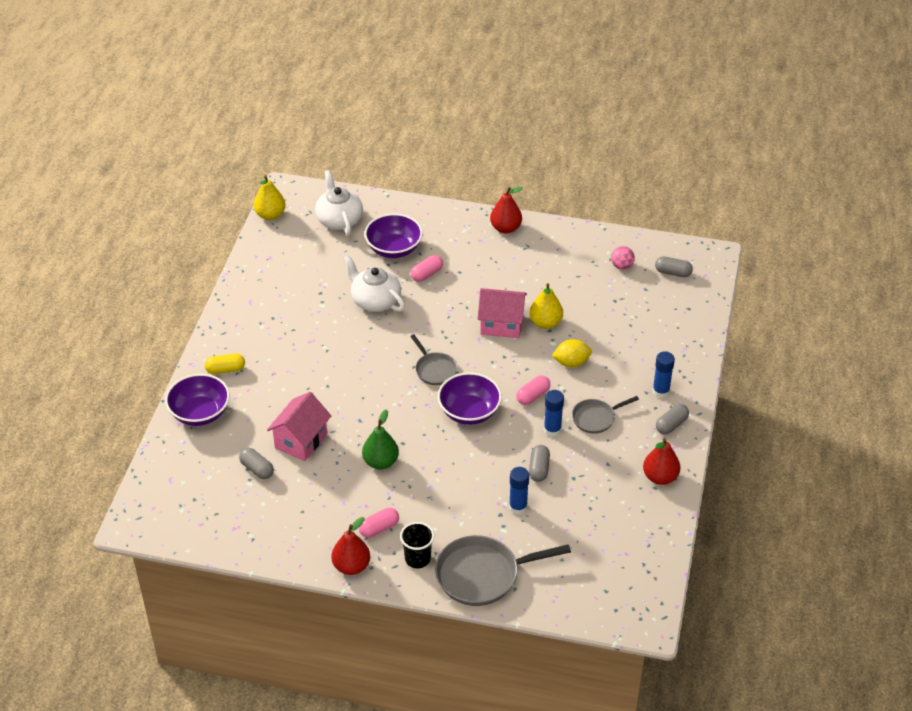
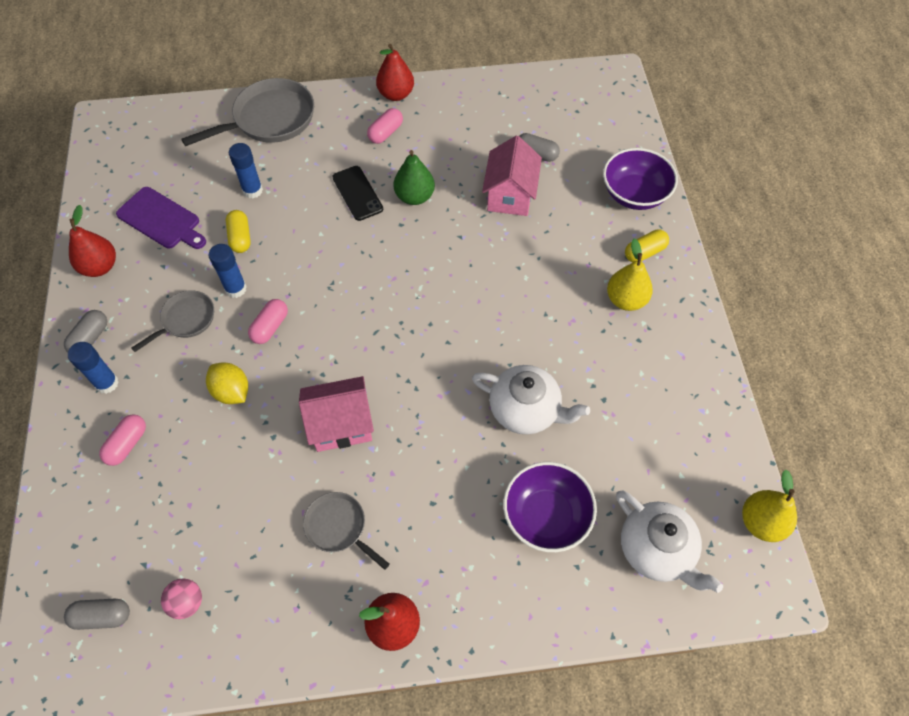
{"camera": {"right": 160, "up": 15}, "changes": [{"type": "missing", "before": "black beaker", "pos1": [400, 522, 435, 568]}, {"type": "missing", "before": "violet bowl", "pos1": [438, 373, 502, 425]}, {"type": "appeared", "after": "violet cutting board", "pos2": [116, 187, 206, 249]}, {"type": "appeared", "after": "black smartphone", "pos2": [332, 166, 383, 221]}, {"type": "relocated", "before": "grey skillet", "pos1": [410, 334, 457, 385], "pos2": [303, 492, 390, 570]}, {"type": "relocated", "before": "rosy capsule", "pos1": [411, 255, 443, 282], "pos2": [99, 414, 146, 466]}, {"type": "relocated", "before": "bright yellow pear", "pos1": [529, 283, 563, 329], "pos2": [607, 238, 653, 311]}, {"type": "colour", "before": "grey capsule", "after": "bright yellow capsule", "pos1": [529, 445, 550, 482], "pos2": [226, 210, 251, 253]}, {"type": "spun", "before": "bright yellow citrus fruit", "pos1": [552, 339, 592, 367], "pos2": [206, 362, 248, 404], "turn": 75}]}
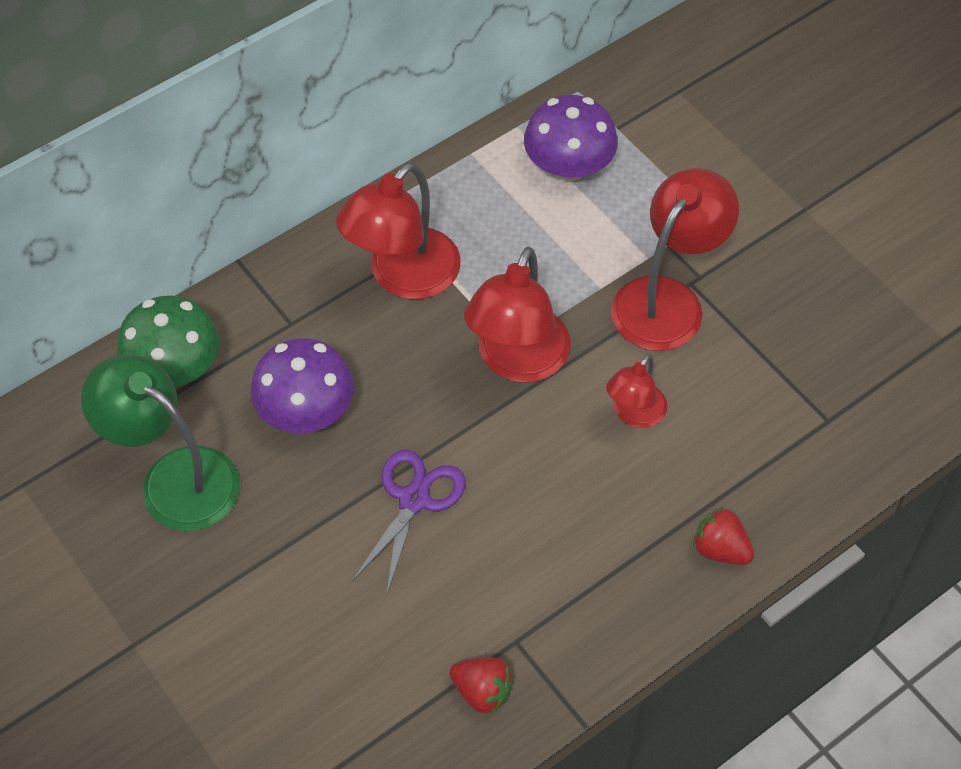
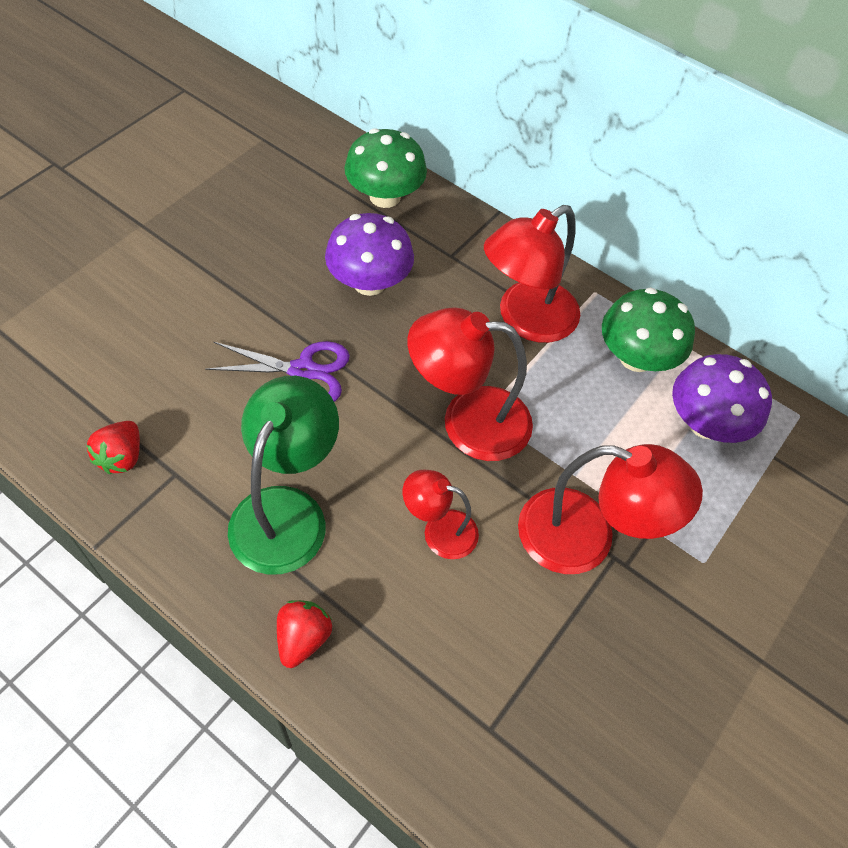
{"camera": {"right": 70, "up": 0}, "changes": [{"type": "appeared", "after": "leaf-green mushroom", "pos2": [602, 287, 695, 372]}, {"type": "relocated", "before": "leaf-green reading lamp", "pos1": [81, 354, 240, 531], "pos2": [228, 376, 339, 575]}, {"type": "spun", "before": "crimson reading lamp", "pos1": [336, 162, 461, 299], "pos2": [484, 205, 580, 343], "turn": -60}]}
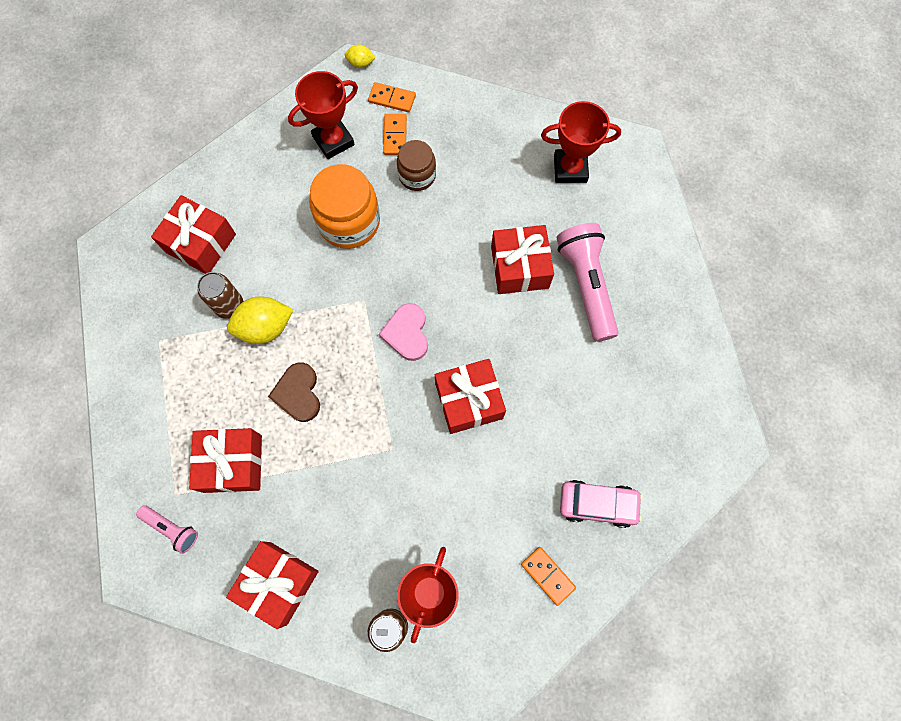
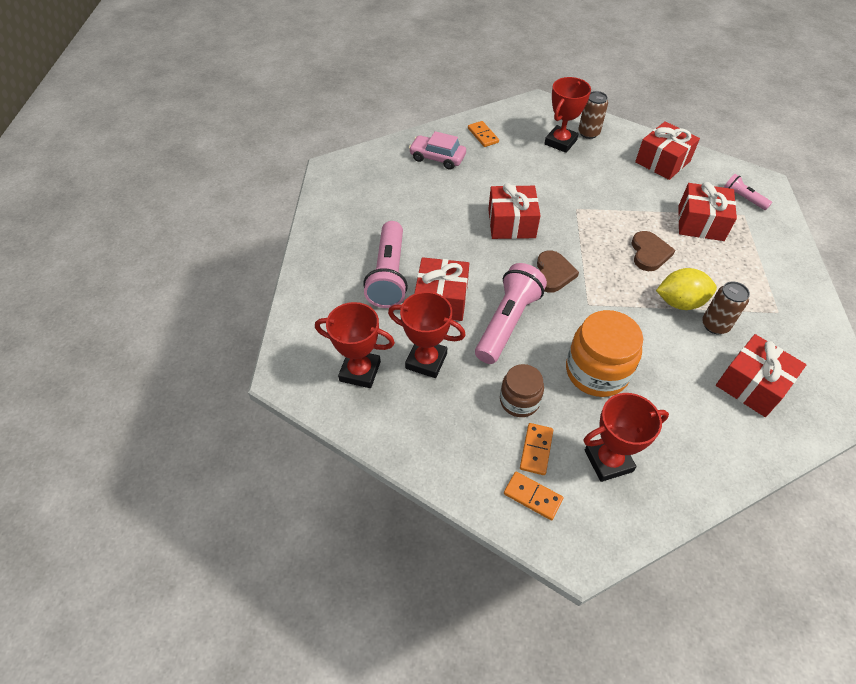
{"camera": {"right": -165, "up": -20}, "changes": [{"type": "missing", "before": "bright yellow citrus fruit", "pos1": [345, 44, 375, 68]}, {"type": "appeared", "after": "crimson trophy", "pos2": [388, 292, 465, 378]}, {"type": "appeared", "after": "rosy flashlight", "pos2": [475, 263, 547, 364]}, {"type": "colour", "before": "rosy heart shape", "after": "brown heart shape", "pos1": [379, 303, 428, 361], "pos2": [537, 251, 579, 293]}]}
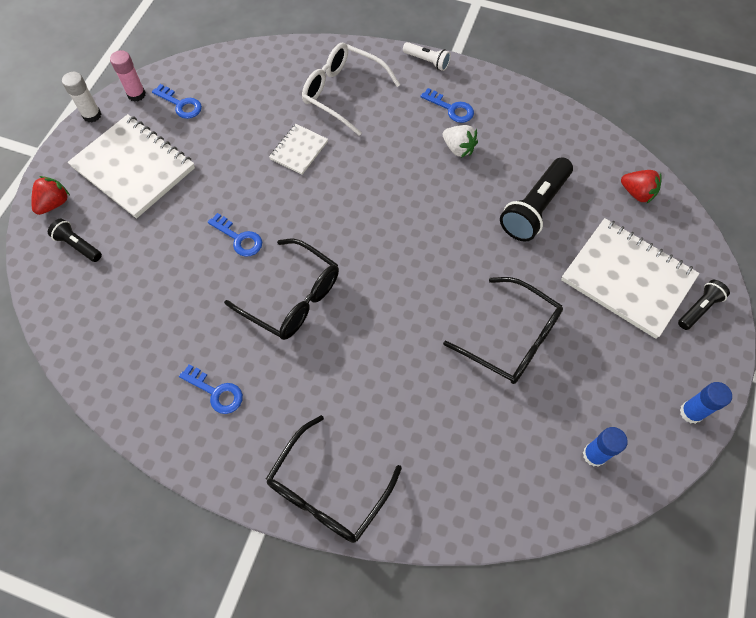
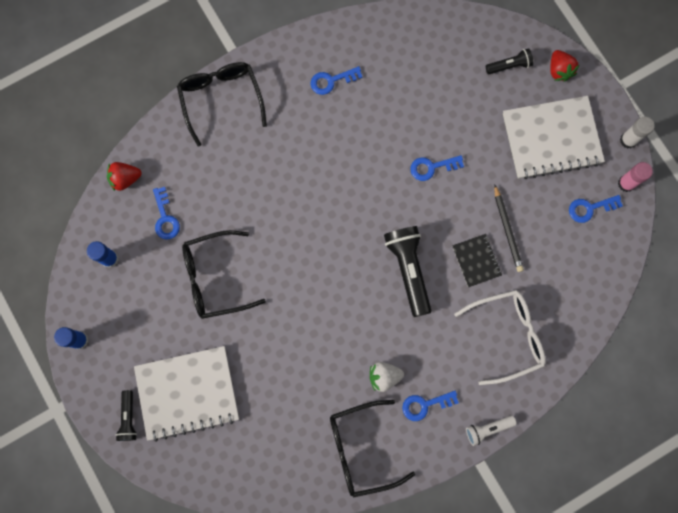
{"camera": {"right": 130, "up": 15}, "changes": [{"type": "appeared", "after": "blue latchkey", "pos2": [153, 187, 180, 240]}, {"type": "appeared", "after": "black lead pencil", "pos2": [494, 184, 524, 272]}, {"type": "relocated", "before": "black glasses", "pos1": [224, 238, 339, 340], "pos2": [330, 400, 415, 498]}, {"type": "relocated", "before": "black flashlight", "pos1": [500, 157, 573, 242], "pos2": [384, 226, 431, 317]}, {"type": "relocated", "before": "crimson toy strawberry", "pos1": [621, 170, 662, 203], "pos2": [107, 162, 141, 191]}, {"type": "colour", "before": "pure white notepad", "after": "black notepad", "pos1": [269, 124, 328, 175], "pos2": [452, 234, 502, 287]}]}
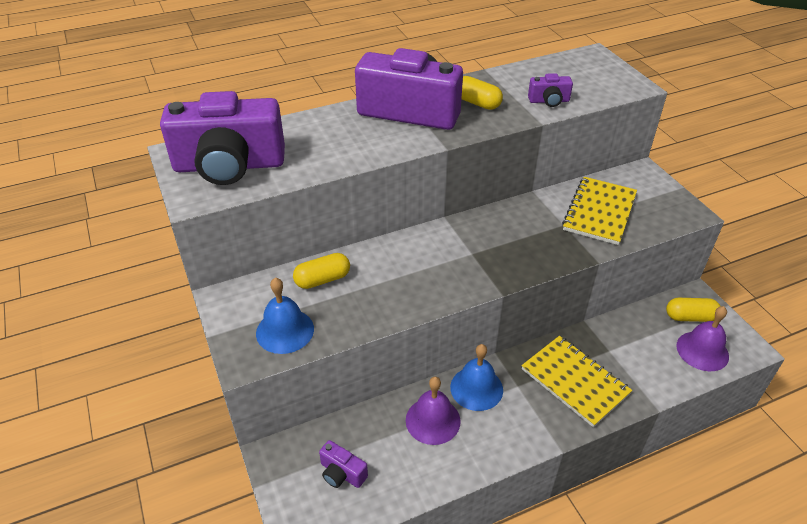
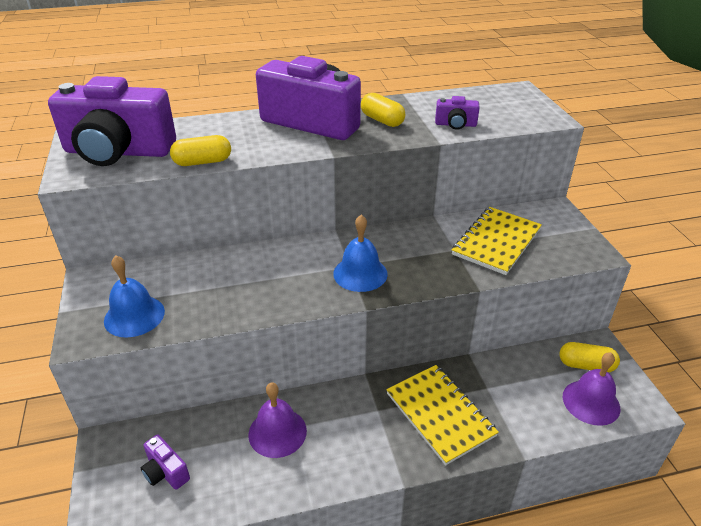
{"camera": {"right": 10, "up": -5}, "changes": [{"type": "relocated", "before": "bright yellow capsule", "pos1": [293, 253, 350, 289], "pos2": [170, 135, 231, 166]}, {"type": "relocated", "before": "blue school bell", "pos1": [450, 344, 503, 411], "pos2": [333, 215, 388, 292]}]}
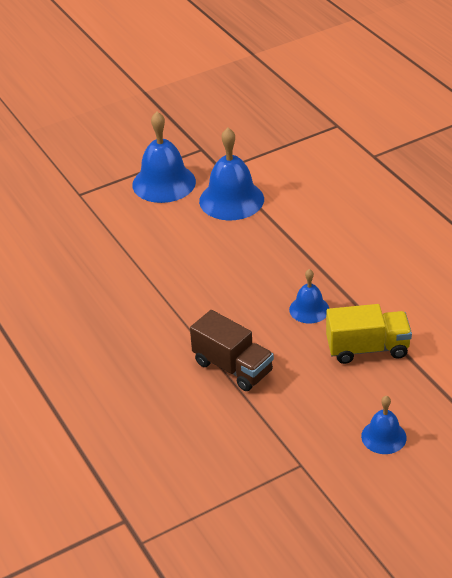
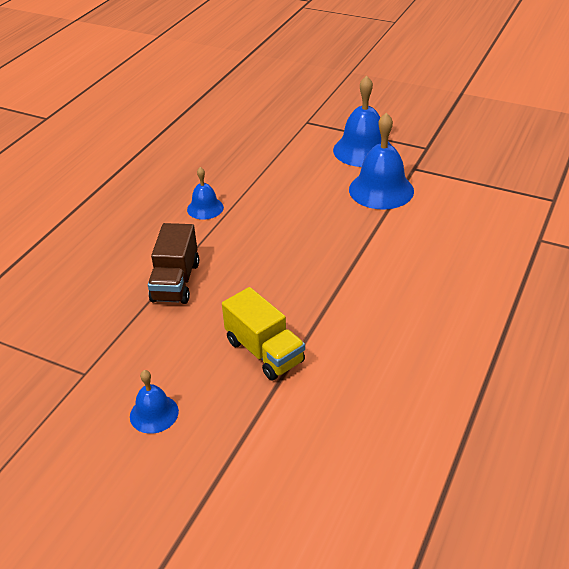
{"camera": {"right": 55, "up": 0}, "changes": [{"type": "relocated", "before": "blue school bell", "pos1": [289, 269, 329, 323], "pos2": [187, 167, 224, 220]}]}
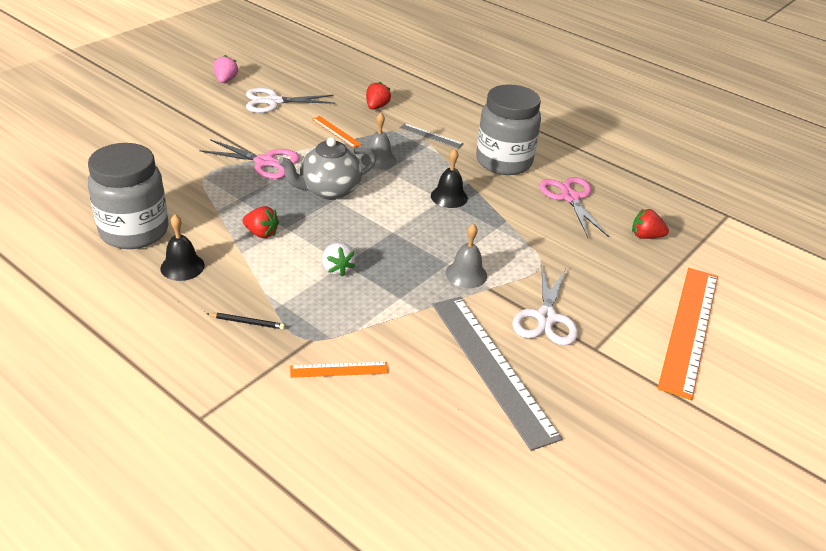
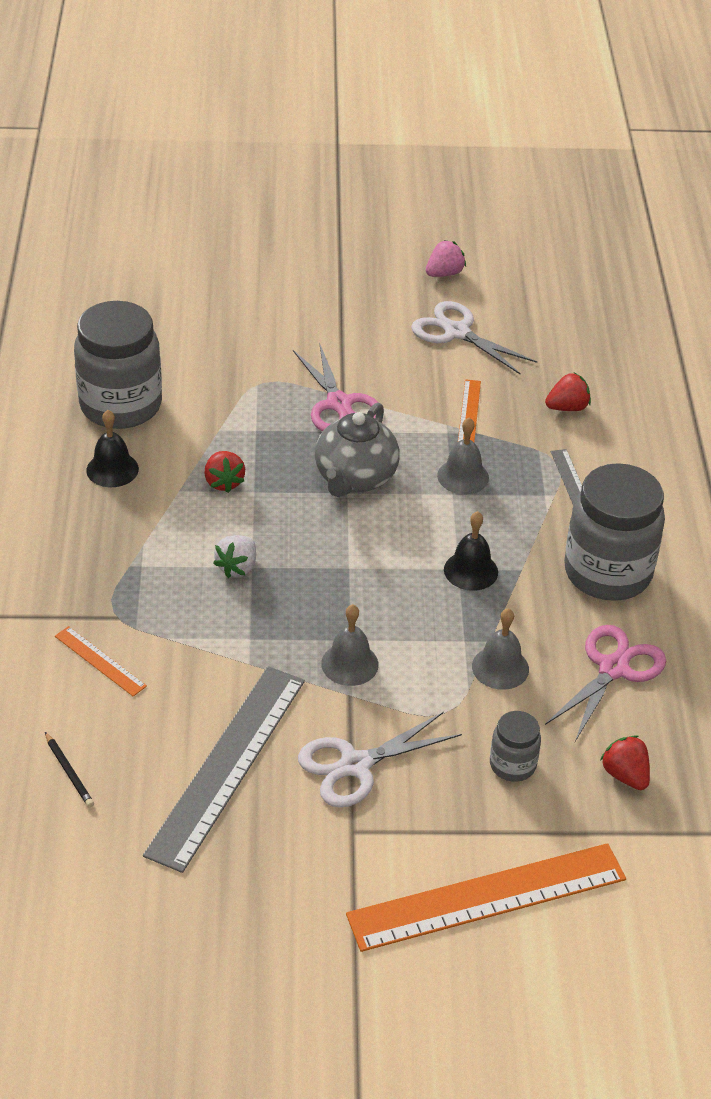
{"camera": {"right": 50, "up": 5}, "changes": [{"type": "appeared", "after": "grey school bell", "pos2": [472, 608, 529, 690]}, {"type": "appeared", "after": "grey jar", "pos2": [490, 711, 541, 782]}, {"type": "relocated", "before": "black lead pencil", "pos1": [206, 313, 285, 329], "pos2": [45, 732, 94, 807]}, {"type": "spun", "before": "grey tea pot", "pos1": [278, 137, 376, 200], "pos2": [315, 402, 400, 497], "turn": -90}]}
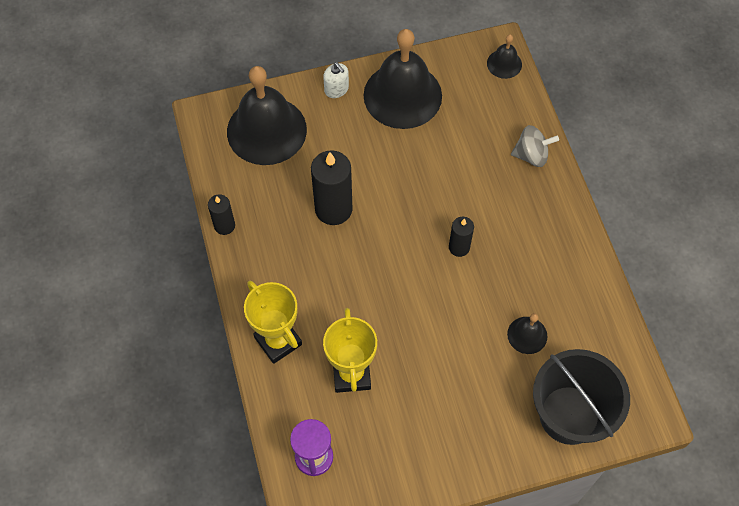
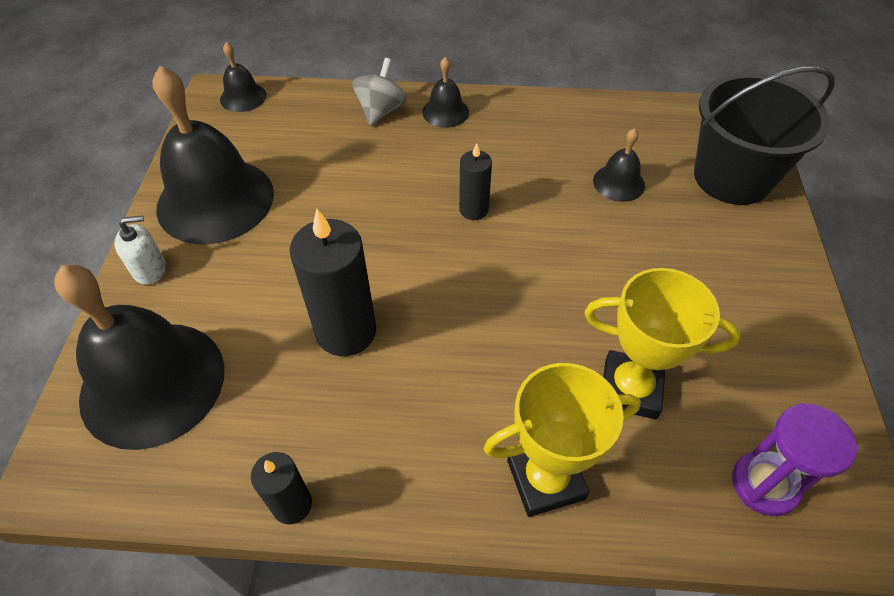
{"camera": {"right": -70, "up": -10}, "changes": [{"type": "appeared", "after": "black school bell", "pos2": [422, 57, 469, 128]}]}
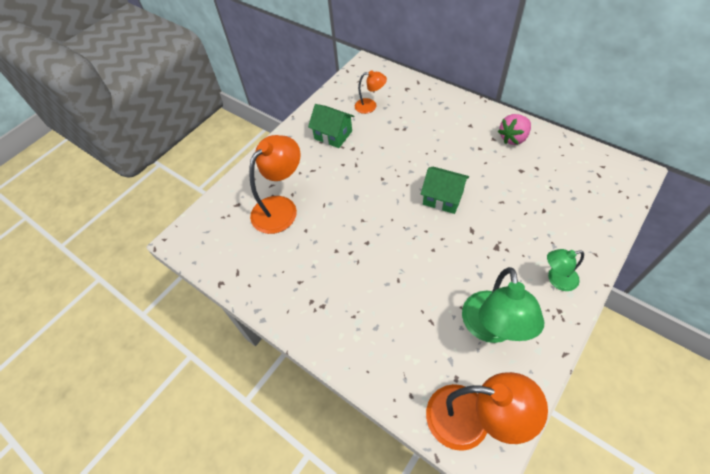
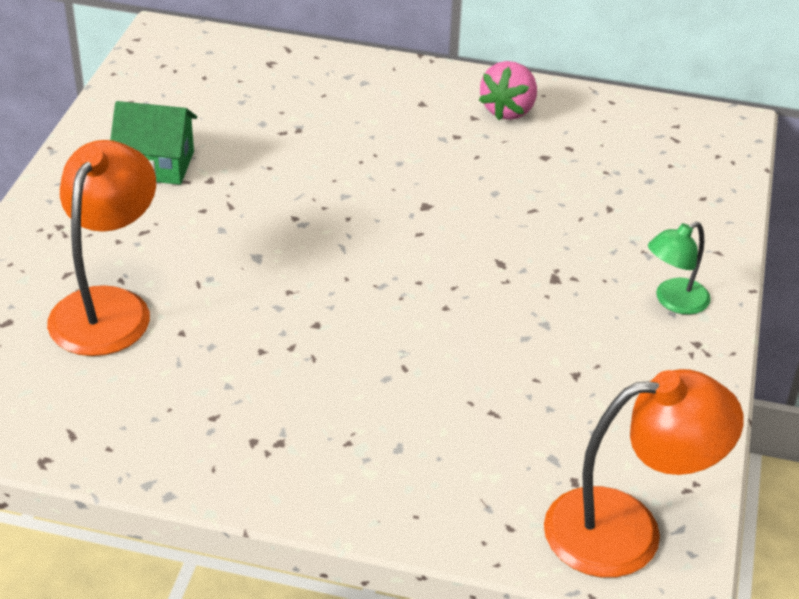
{"camera": {"right": -30, "up": -15}, "changes": [{"type": "missing", "before": "orange-coloured reading lamp", "pos1": [355, 71, 387, 114]}, {"type": "missing", "before": "leaf-green toy house", "pos1": [421, 167, 469, 214]}, {"type": "missing", "before": "leaf-green reading lamp", "pos1": [462, 267, 544, 343]}]}
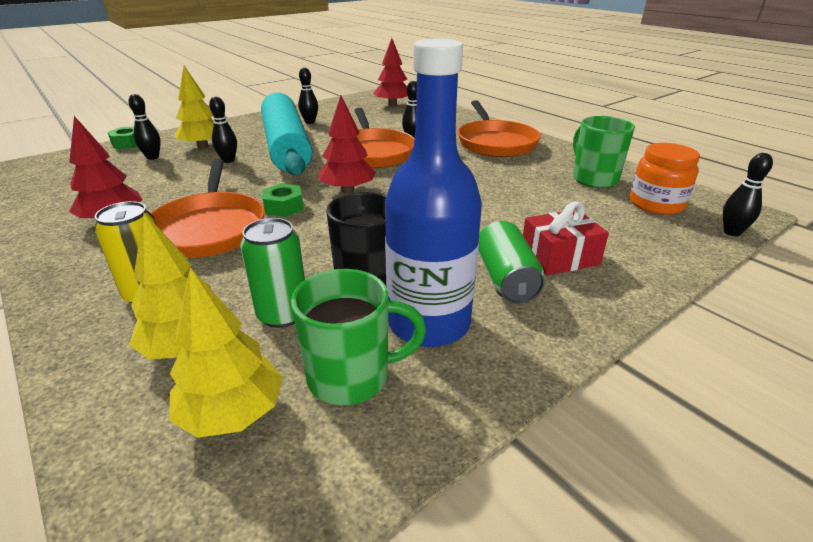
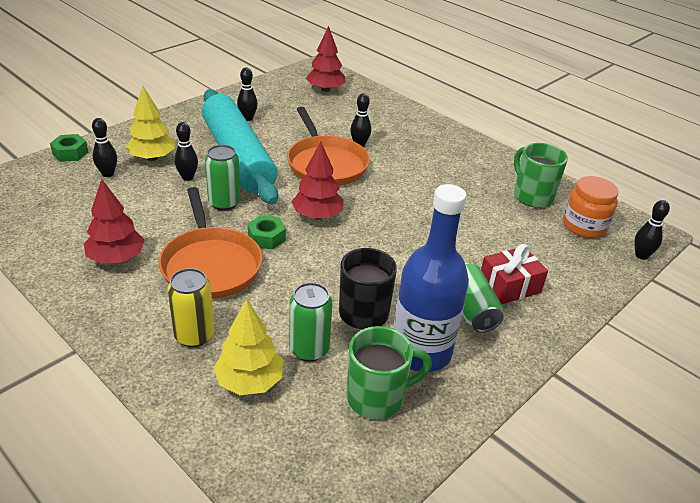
{"camera": {"right": -10, "up": 5}, "changes": [{"type": "missing", "before": "bright yellow tree", "pos1": [169, 268, 283, 438]}, {"type": "missing", "before": "orange-coloured skillet", "pos1": [458, 100, 541, 157]}, {"type": "appeared", "after": "leaf-green tin", "pos2": [205, 145, 241, 211]}]}
